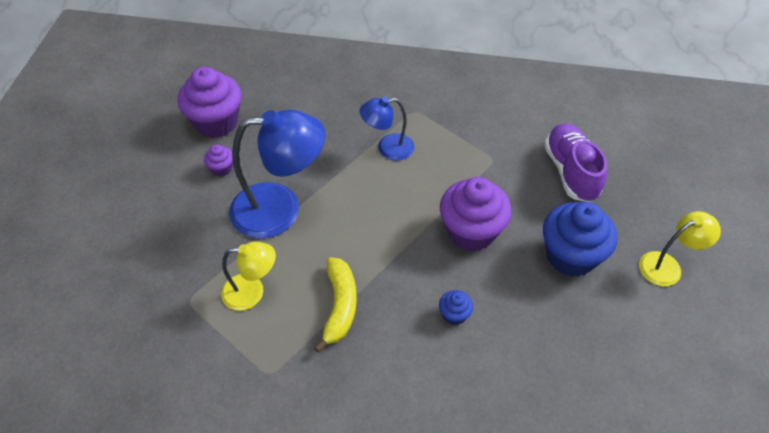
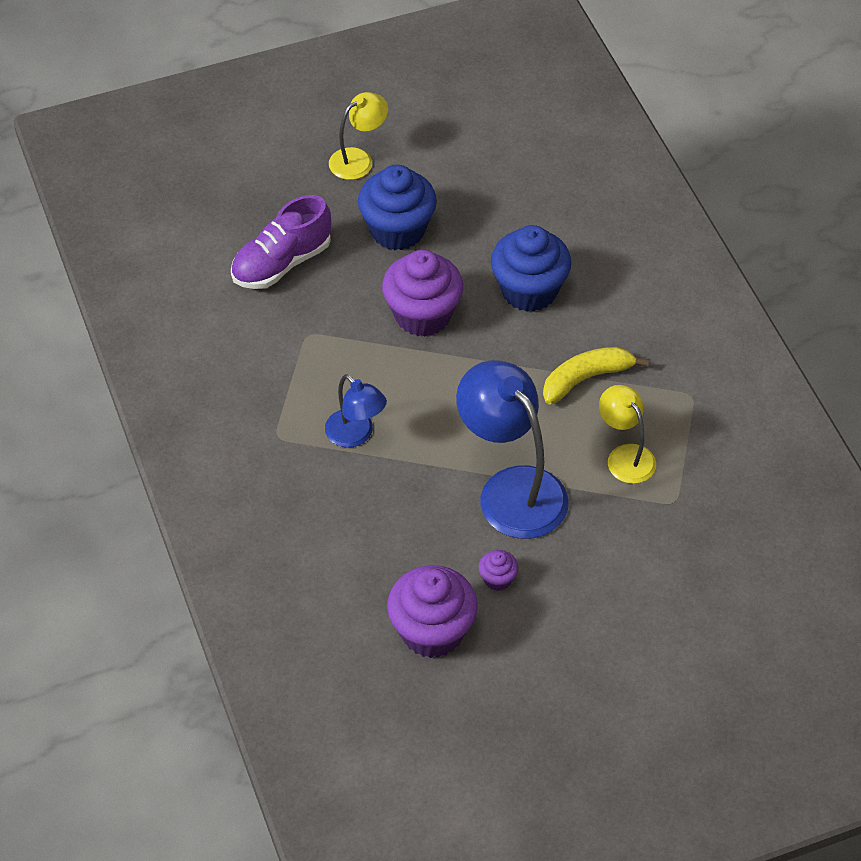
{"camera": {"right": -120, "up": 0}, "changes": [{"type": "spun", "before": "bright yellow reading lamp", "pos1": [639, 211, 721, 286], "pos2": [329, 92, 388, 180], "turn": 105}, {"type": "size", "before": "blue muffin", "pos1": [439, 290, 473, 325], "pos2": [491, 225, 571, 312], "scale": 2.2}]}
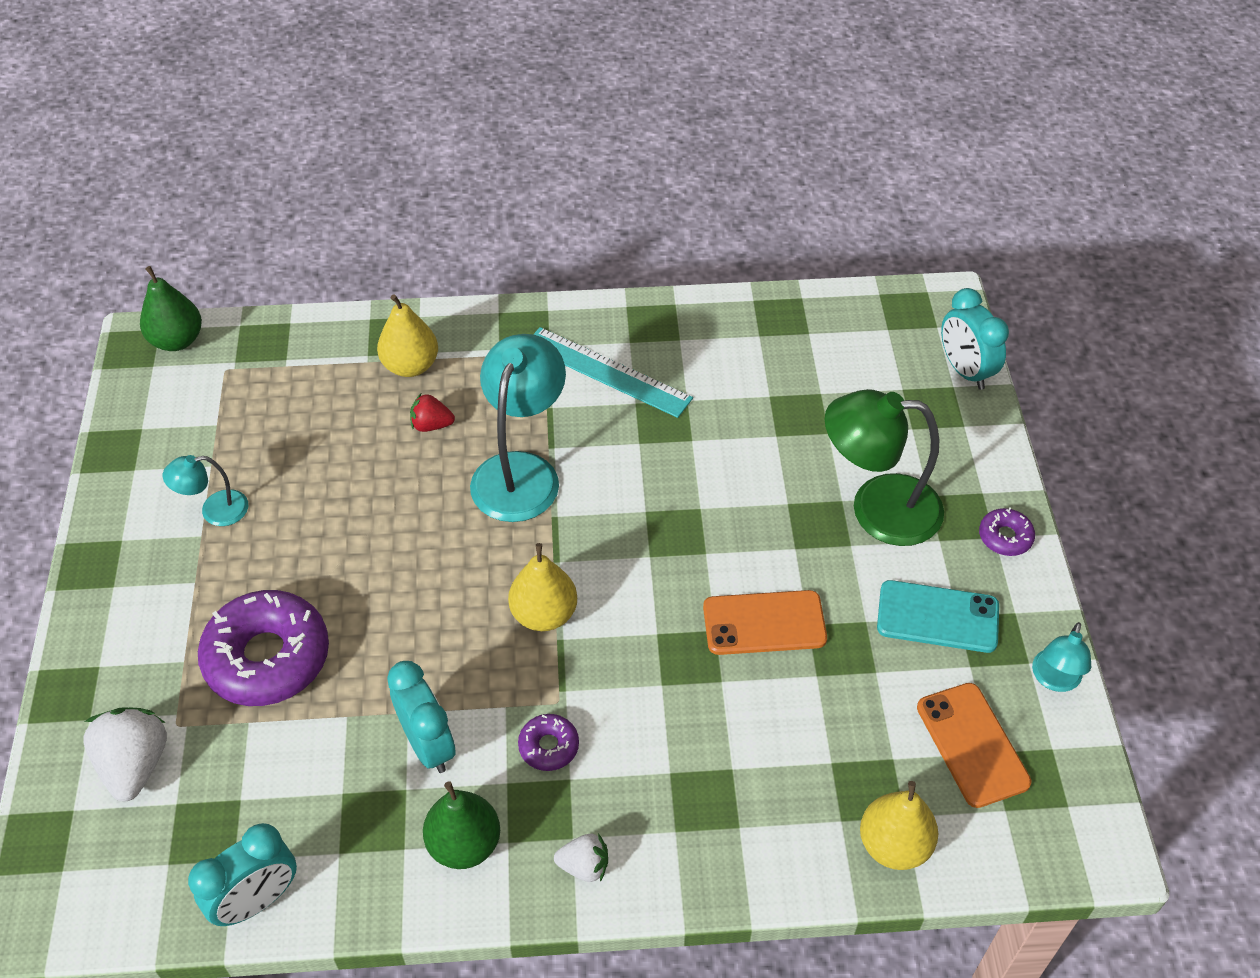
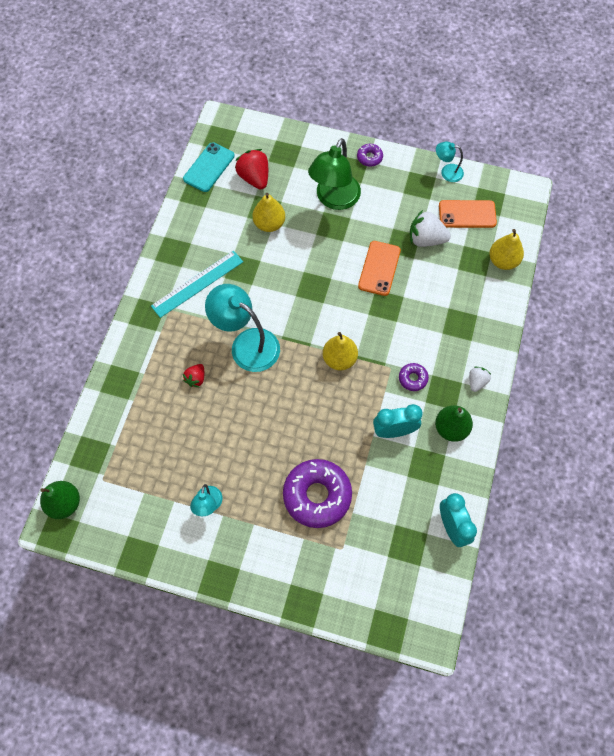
{"camera": {"right": -70, "up": 15}, "changes": [{"type": "missing", "before": "teal clock", "pos1": [941, 288, 1009, 390]}, {"type": "appeared", "after": "crimson toy strawberry", "pos2": [235, 149, 268, 190]}, {"type": "relocated", "before": "pure white toy strawberry", "pos1": [83, 707, 167, 801], "pos2": [410, 210, 451, 247]}, {"type": "relocated", "before": "bright yellow pear", "pos1": [377, 294, 438, 377], "pos2": [253, 193, 285, 232]}, {"type": "relocated", "before": "teal smartphone", "pos1": [877, 580, 999, 653], "pos2": [183, 142, 235, 192]}, {"type": "spun", "before": "teal reading lamp", "pos1": [1032, 622, 1092, 692], "pos2": [436, 142, 464, 182], "turn": 150}]}
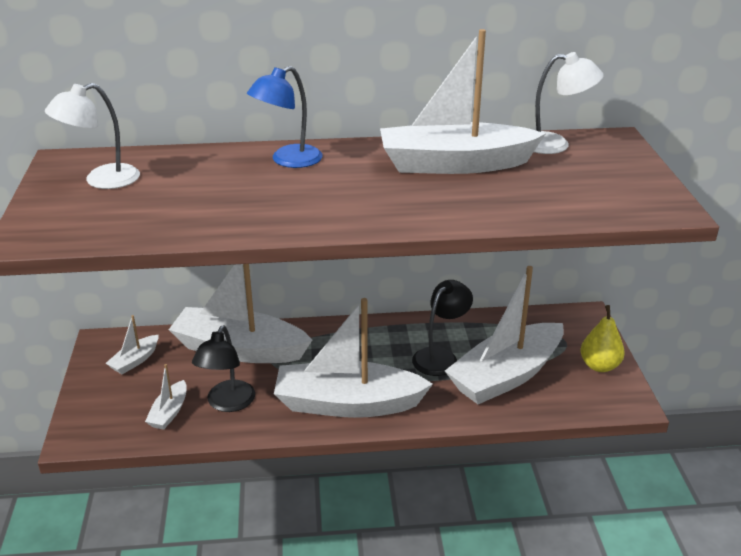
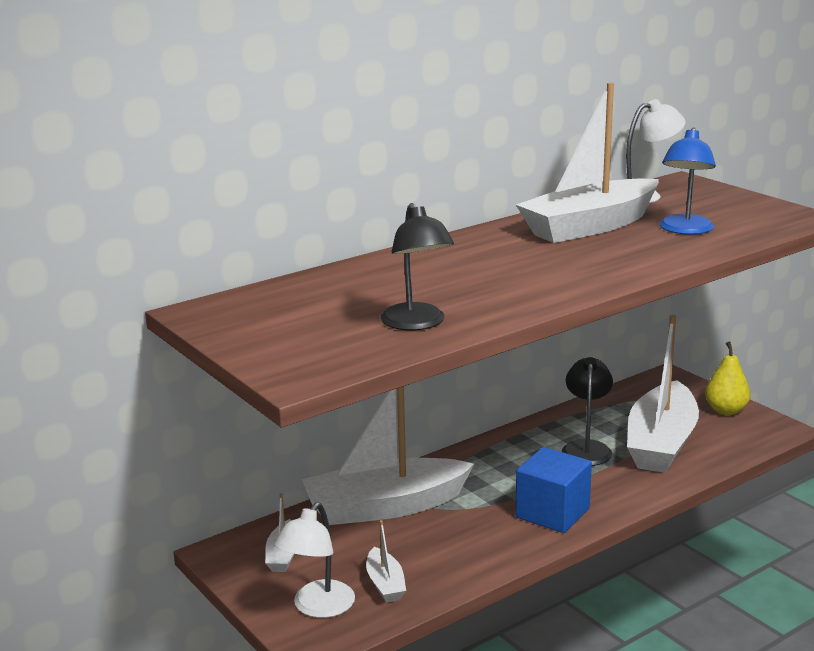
{"camera": {"right": -30, "up": -10}, "changes": [{"type": "relocated", "before": "pure white reading lamp", "pos1": [45, 83, 140, 189], "pos2": [274, 502, 355, 618]}, {"type": "relocated", "before": "black reading lamp", "pos1": [192, 325, 255, 412], "pos2": [381, 203, 454, 330]}, {"type": "relocated", "before": "blue reading lamp", "pos1": [247, 66, 323, 168], "pos2": [660, 128, 716, 235]}, {"type": "exchanged", "before": "pure white sailboat", "after": "blue block", "pos1": [274, 298, 433, 418], "pos2": [515, 447, 592, 533]}]}
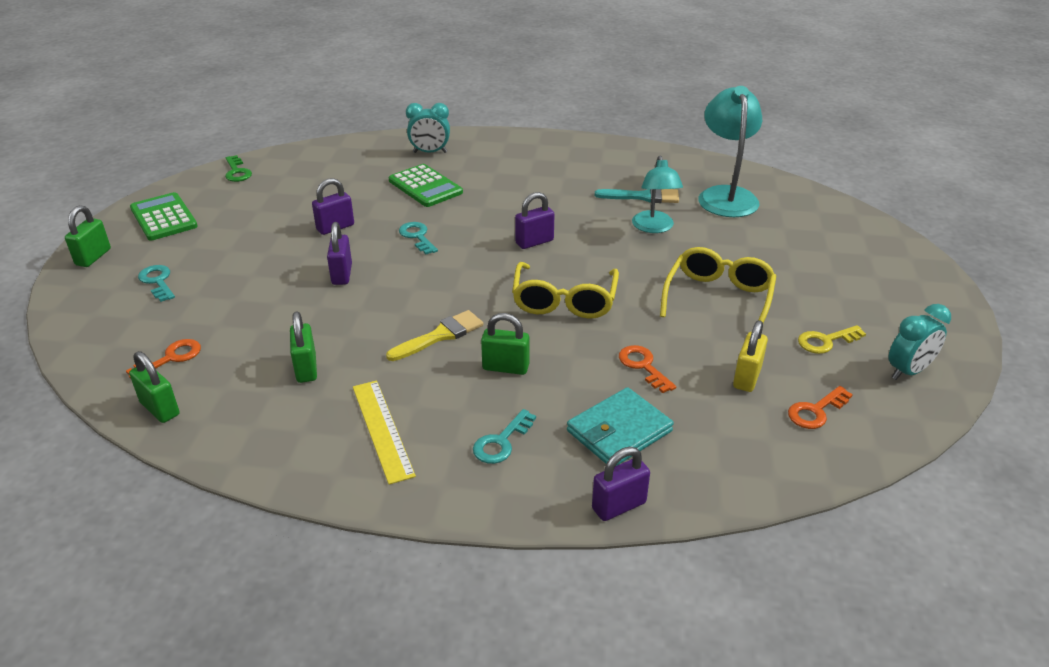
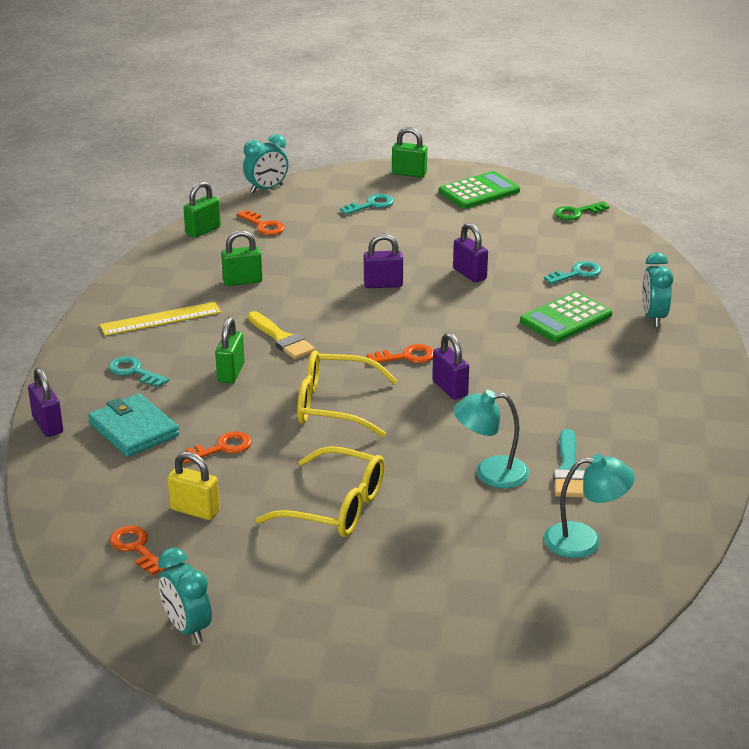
{"camera": {"right": 90, "up": -5}, "changes": [{"type": "missing", "before": "bright yellow latchkey", "pos1": [798, 325, 866, 354]}, {"type": "appeared", "after": "teal clock", "pos2": [243, 134, 288, 193]}, {"type": "appeared", "after": "orange-coloured latchkey", "pos2": [367, 344, 434, 363]}, {"type": "relocated", "before": "teal latchkey", "pos1": [399, 222, 438, 254], "pos2": [544, 261, 602, 284]}, {"type": "size", "before": "teal reading lamp", "pos1": [698, 86, 762, 217], "pos2": [544, 454, 635, 558], "scale": 0.66}]}
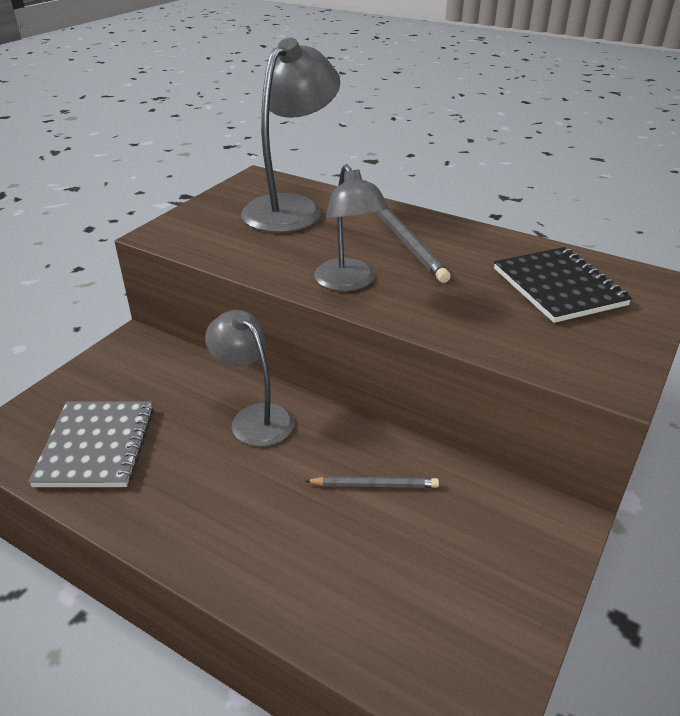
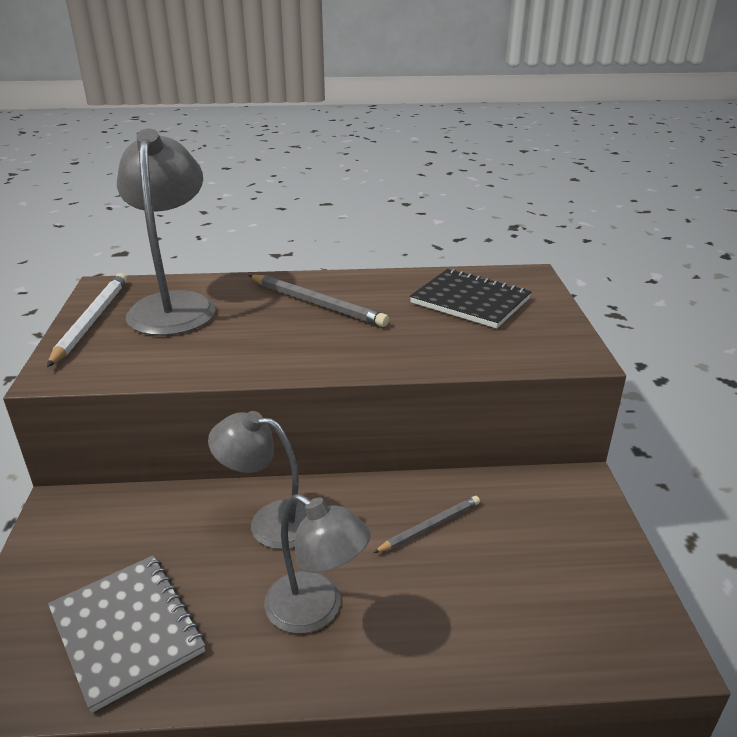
{"camera": {"right": -35, "up": -5}, "changes": [{"type": "appeared", "after": "pure white lead pencil", "pos2": [47, 273, 127, 367]}, {"type": "relocated", "before": "grey reading lamp", "pos1": [314, 164, 389, 291], "pos2": [264, 494, 371, 634]}]}
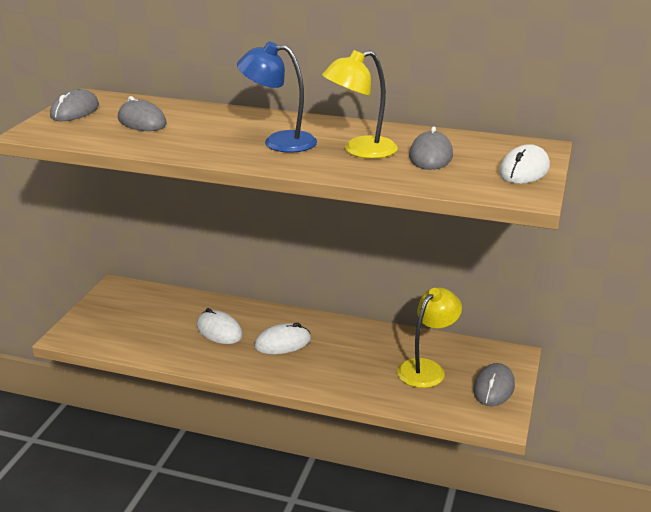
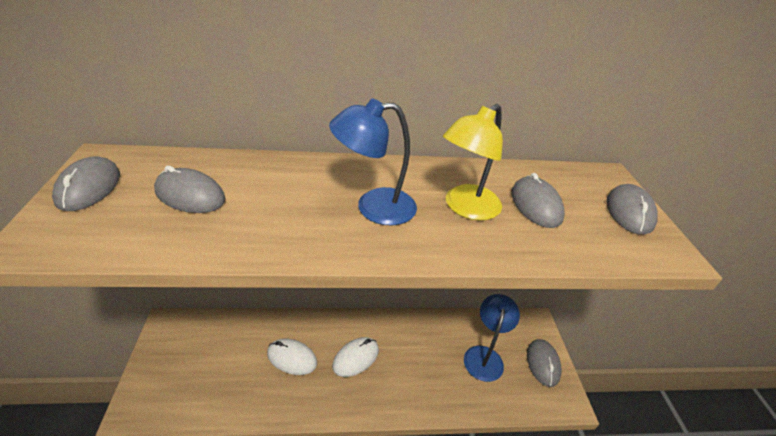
{"camera": {"right": -25, "up": 10}, "changes": [{"type": "colour", "before": "bright yellow reading lamp", "after": "blue reading lamp", "pos1": [397, 287, 462, 388], "pos2": [464, 294, 520, 382]}, {"type": "colour", "before": "pure white mouse", "after": "grey mouse", "pos1": [499, 144, 550, 184], "pos2": [607, 184, 658, 235]}]}
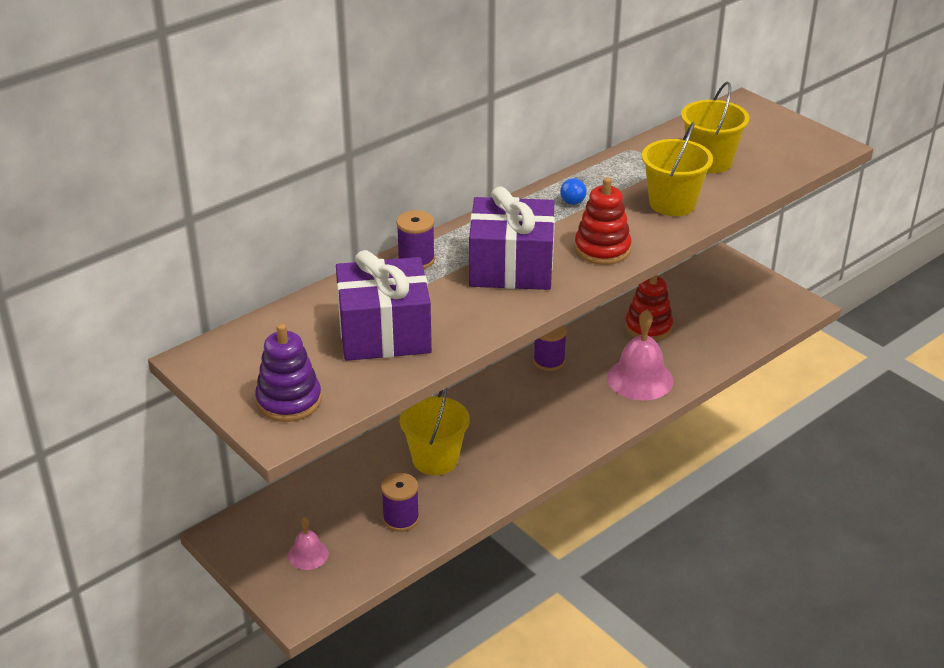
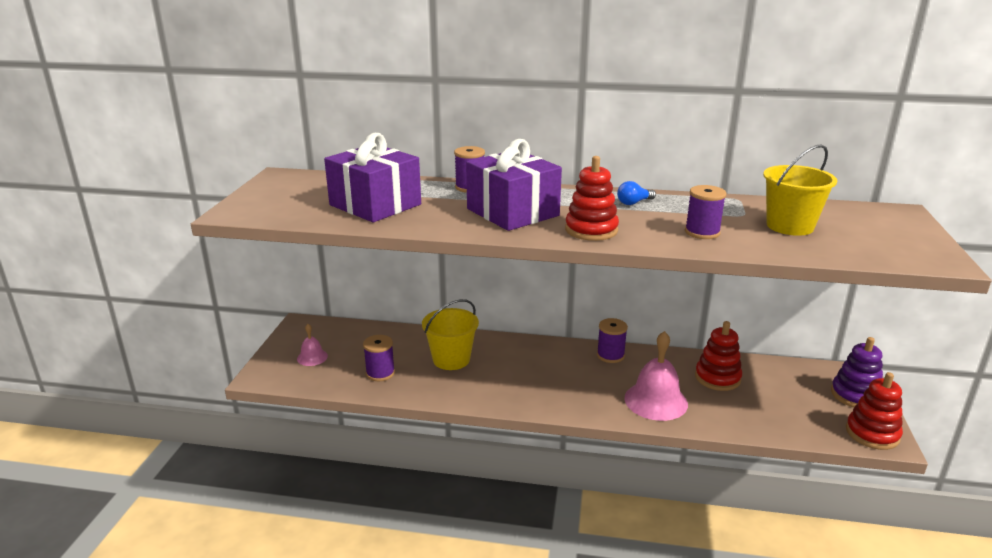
{"camera": {"right": 50, "up": -10}, "changes": [{"type": "appeared", "after": "crimson stacking toy", "pos2": [846, 372, 903, 450]}, {"type": "relocated", "before": "violet stacking toy", "pos1": [255, 324, 322, 422], "pos2": [831, 337, 883, 407]}, {"type": "exchanged", "before": "bright yellow bucket", "after": "violet bobbin", "pos1": [642, 122, 713, 216], "pos2": [685, 185, 726, 239]}]}
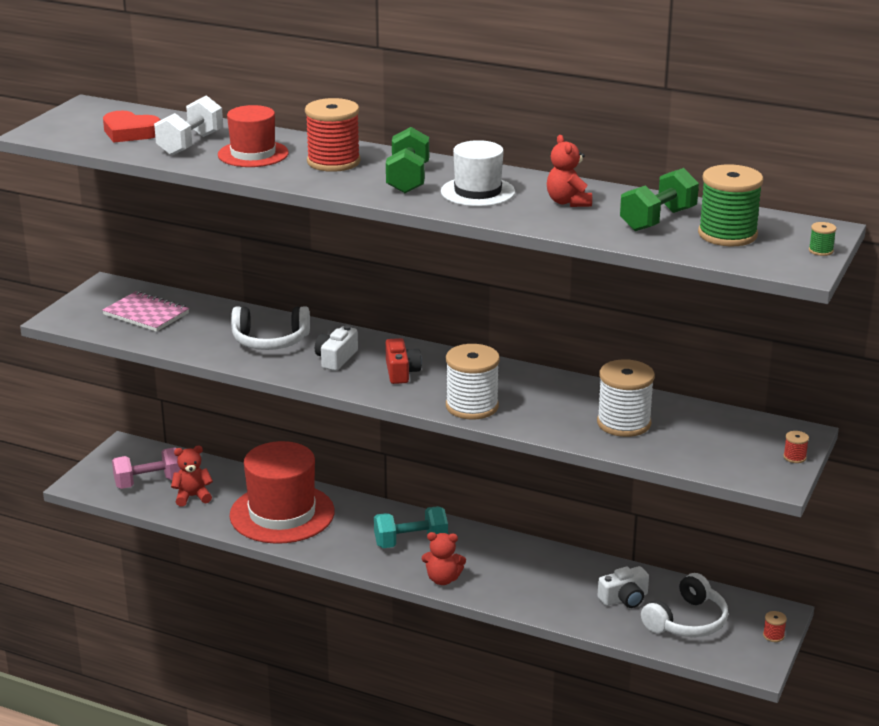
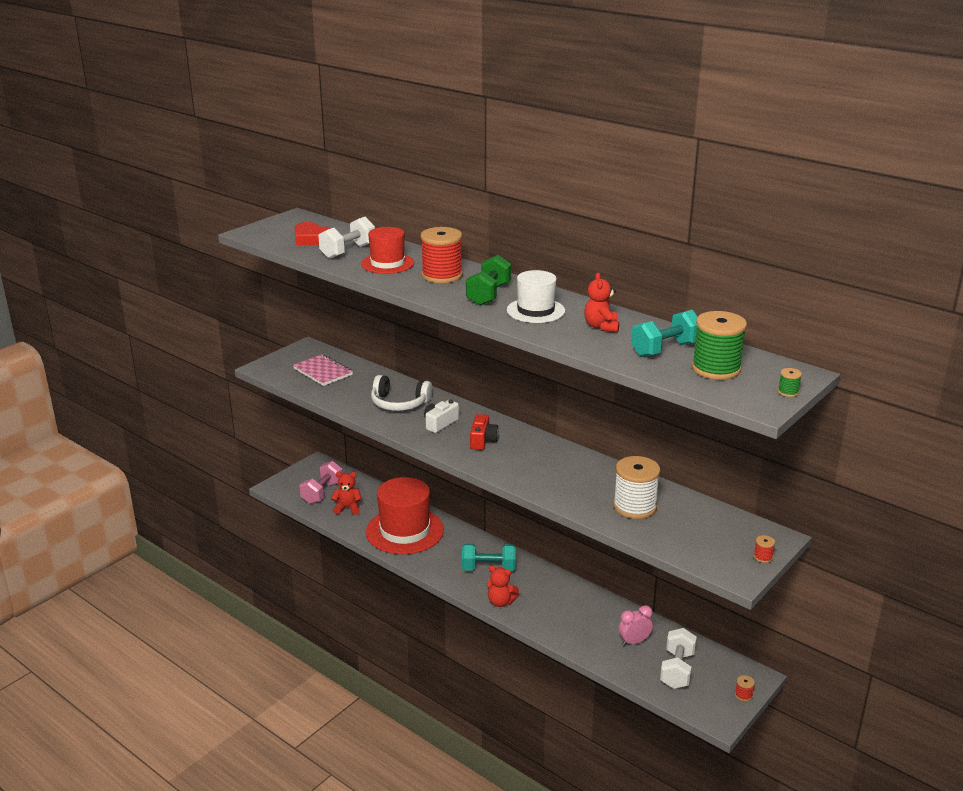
{"camera": {"right": 15, "up": 0}, "changes": [{"type": "missing", "before": "pure white bobbin", "pos1": [446, 344, 500, 419]}, {"type": "exchanged", "before": "pure white compact camera", "after": "rosy clock", "pos1": [598, 566, 649, 608], "pos2": [619, 605, 653, 646]}, {"type": "exchanged", "before": "pure white over-ear headphones", "after": "pure white free weight", "pos1": [641, 573, 728, 637], "pos2": [660, 628, 697, 689]}, {"type": "colour", "before": "leaf-green free weight", "after": "teal free weight", "pos1": [620, 168, 699, 231], "pos2": [631, 310, 698, 357]}, {"type": "spun", "before": "rosy free weight", "pos1": [112, 448, 180, 489], "pos2": [300, 461, 343, 504], "turn": -60}]}
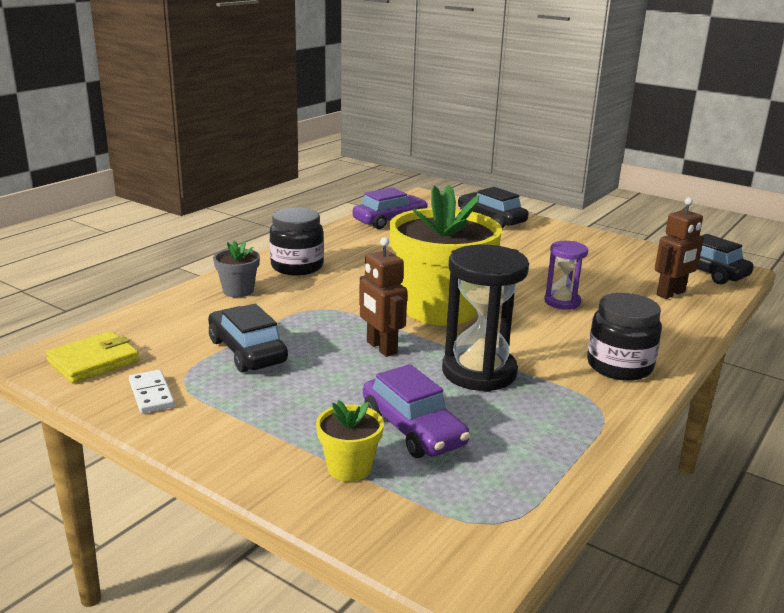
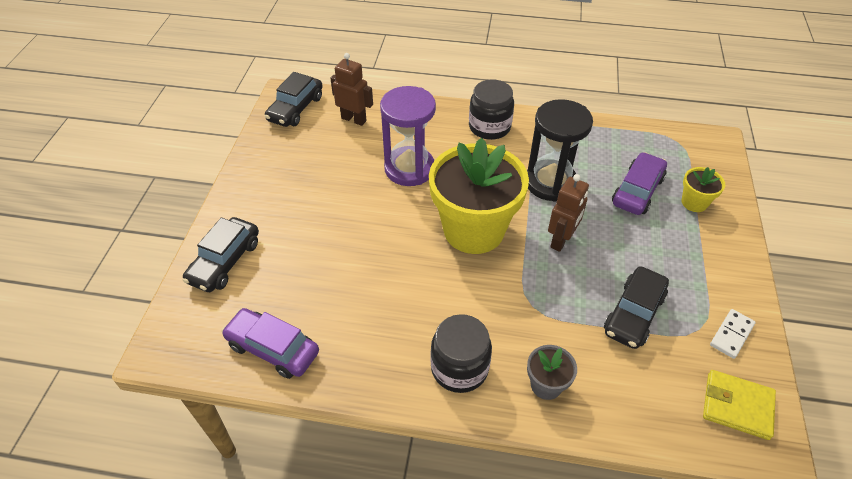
{"camera": {"right": -115, "up": 25}, "changes": [{"type": "size", "before": "violet sandglass", "pos1": [544, 241, 588, 310], "pos2": [380, 86, 436, 186], "scale": 1.74}]}
